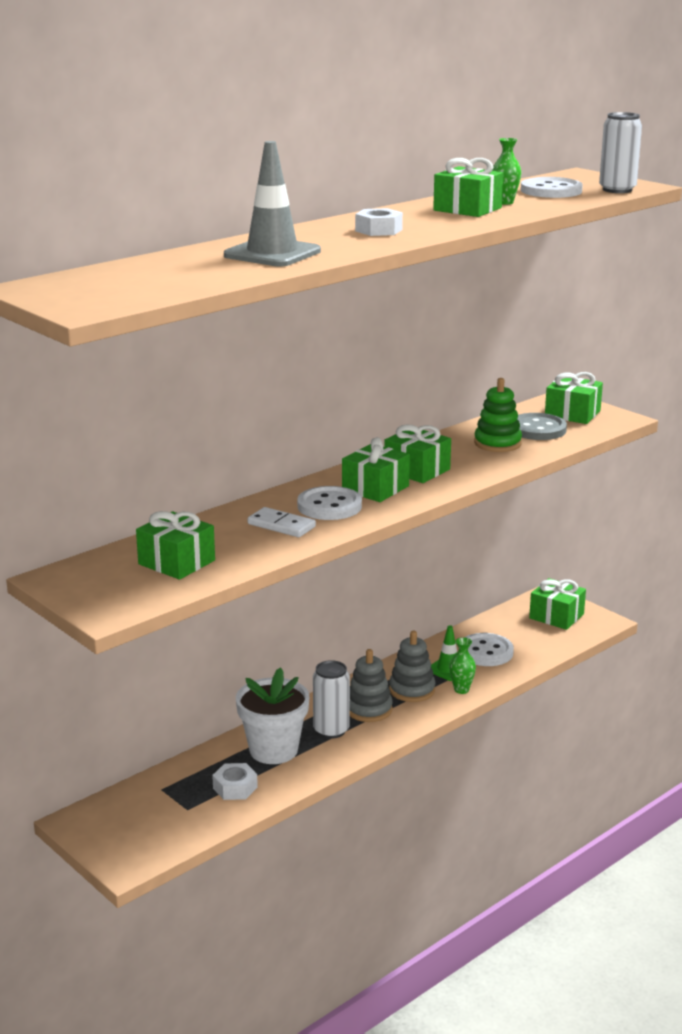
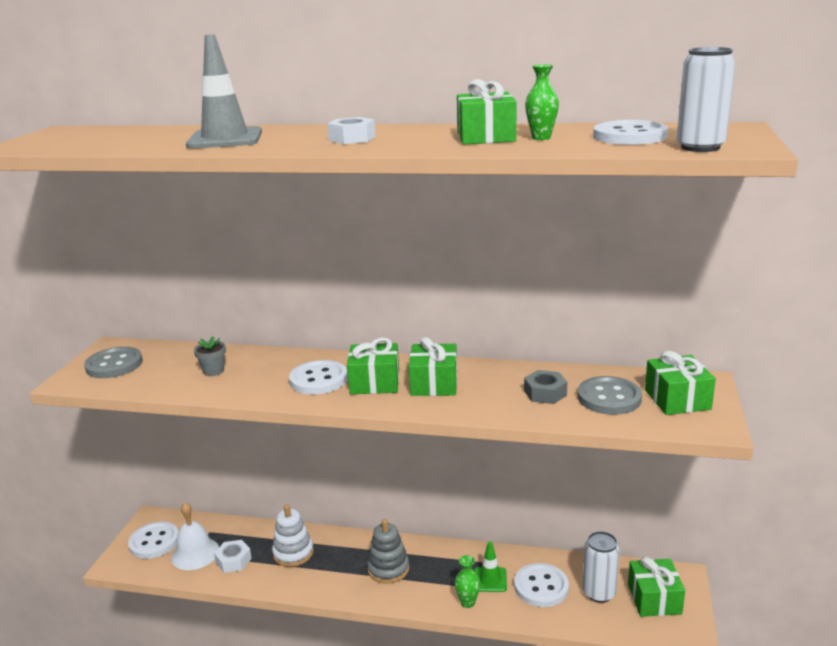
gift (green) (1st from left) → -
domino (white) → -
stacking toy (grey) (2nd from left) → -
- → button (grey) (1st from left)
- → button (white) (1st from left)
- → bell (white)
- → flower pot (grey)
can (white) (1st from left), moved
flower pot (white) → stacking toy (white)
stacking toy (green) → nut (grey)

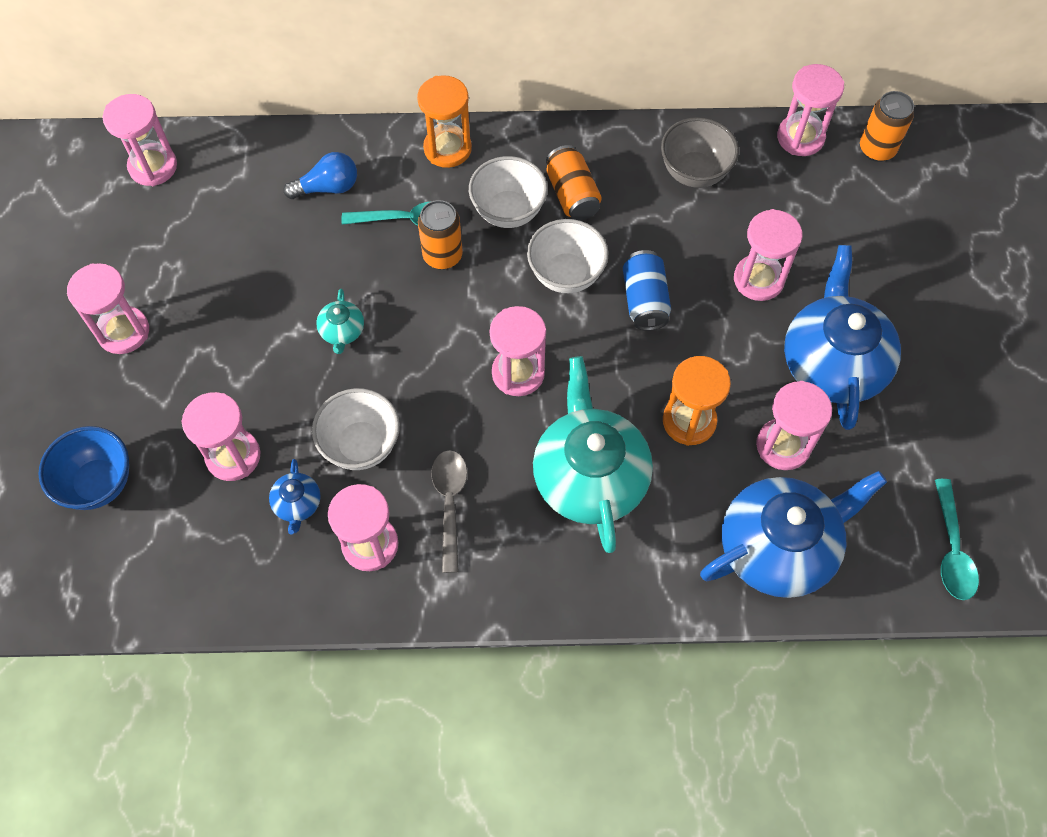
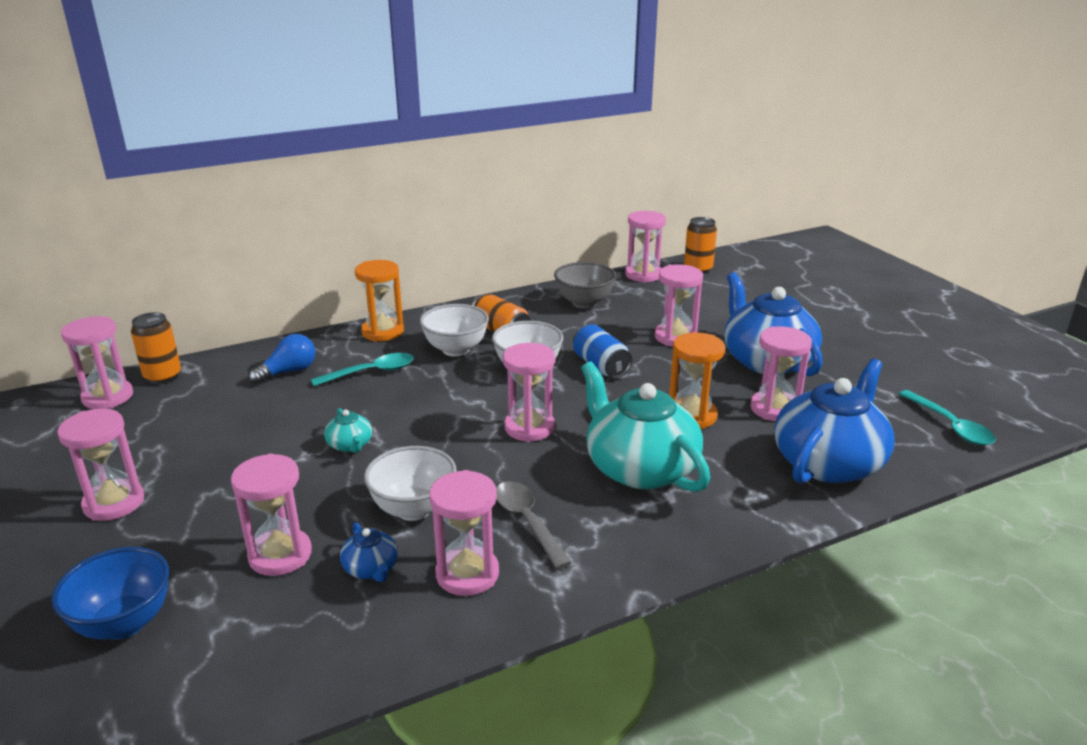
can (orange) (1st from left), moved

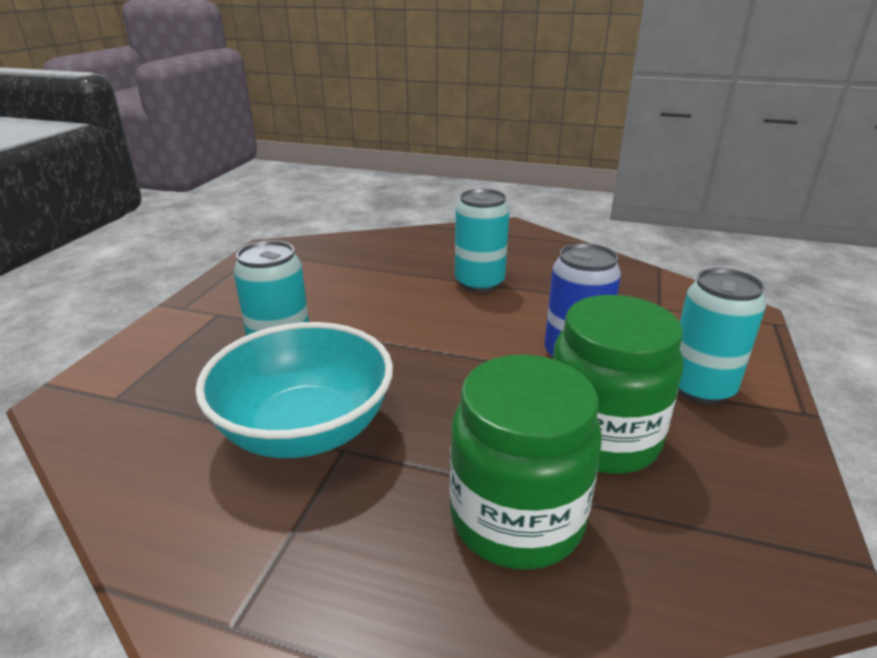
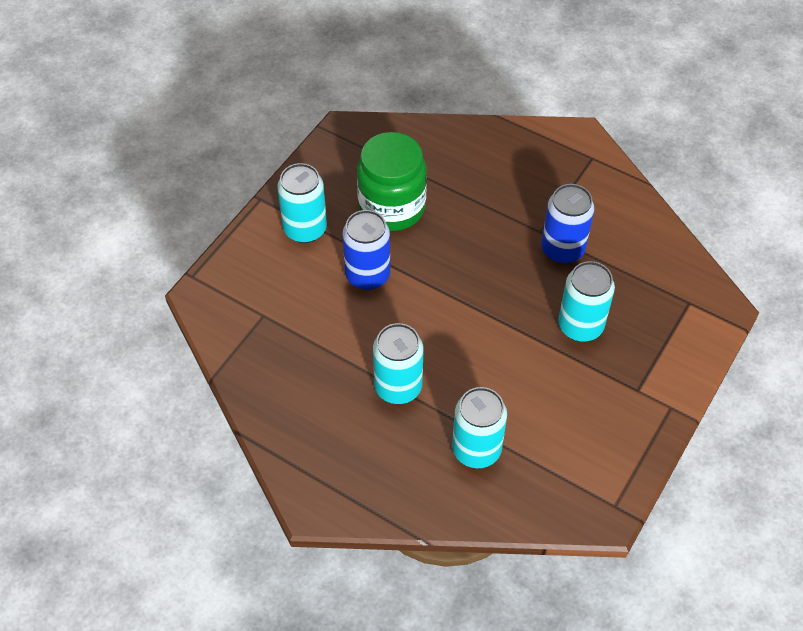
jar (green) (1st from left) → -
- → can (turquoise) (3rd from left)
bowl (turquoise) → can (blue) (2nd from left)

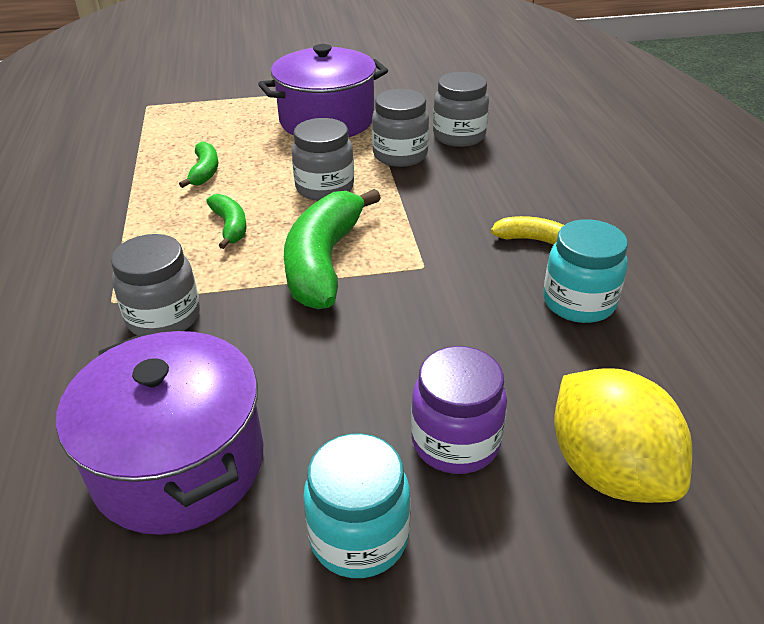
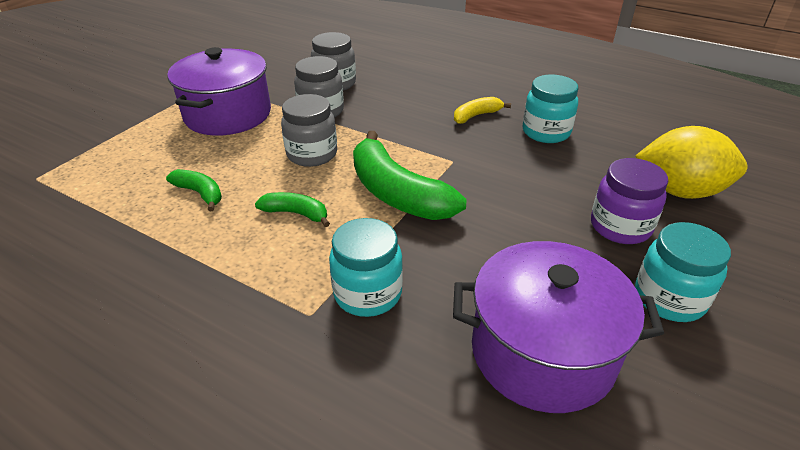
jar (grey) (1st from left) → jar (turquoise) (1st from left)

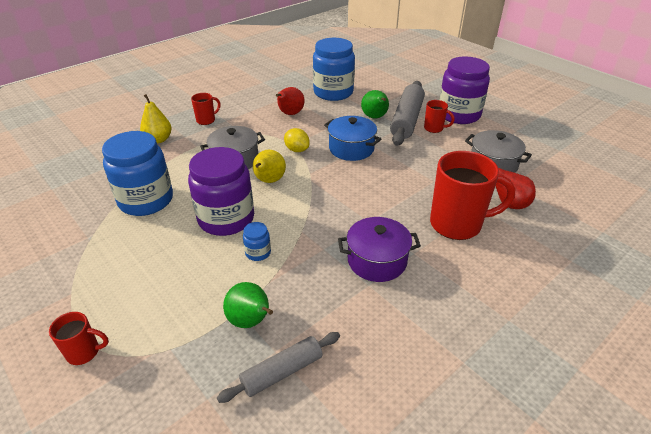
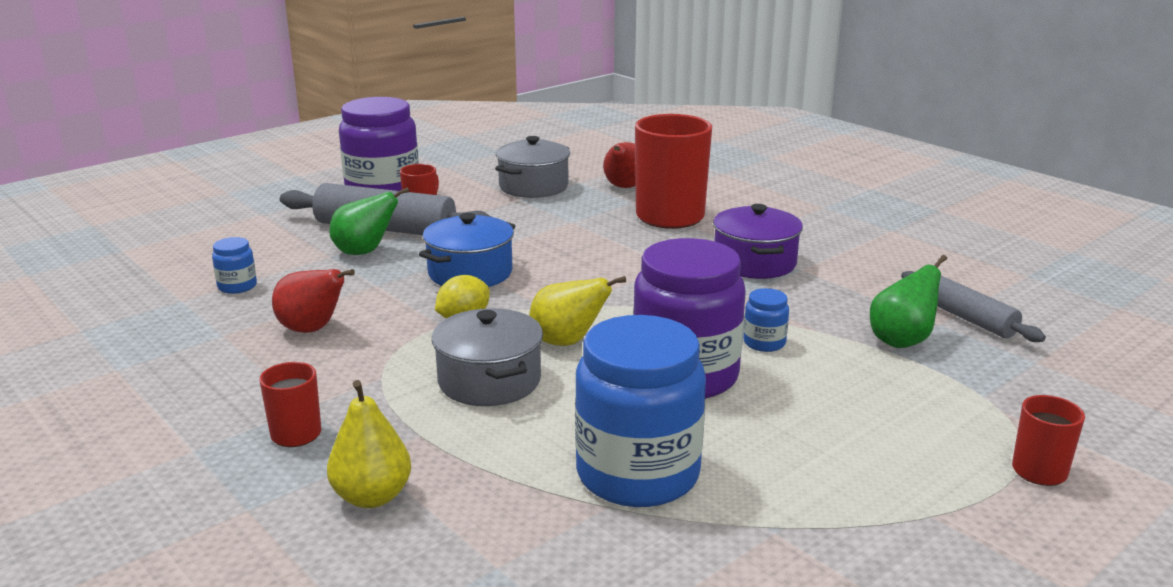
jar (blue) (3rd from left in the first image) → jar (blue) (1st from left), x0.42

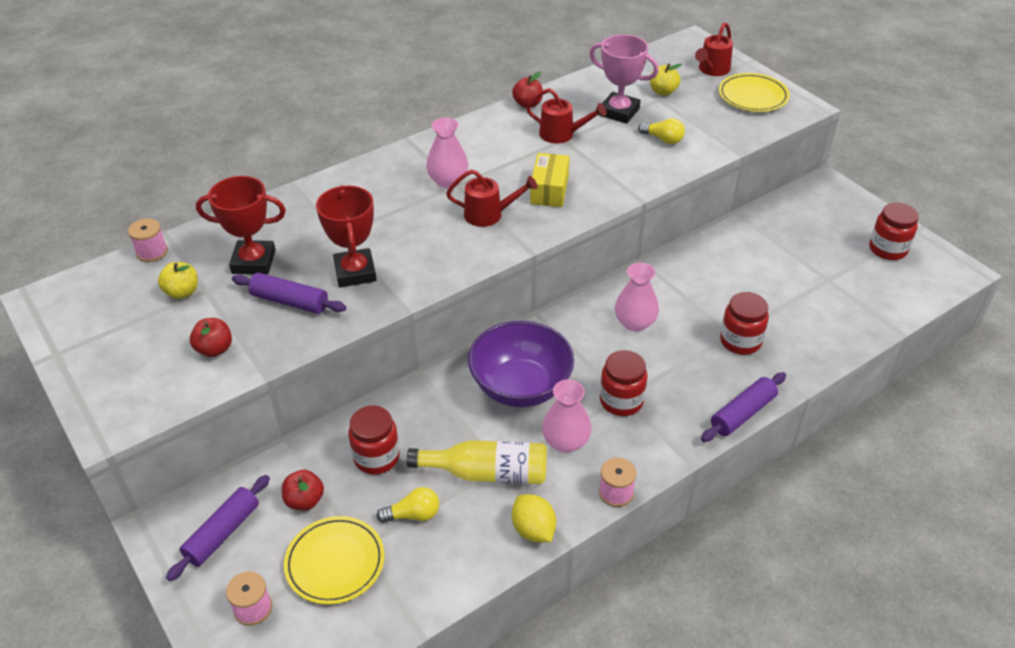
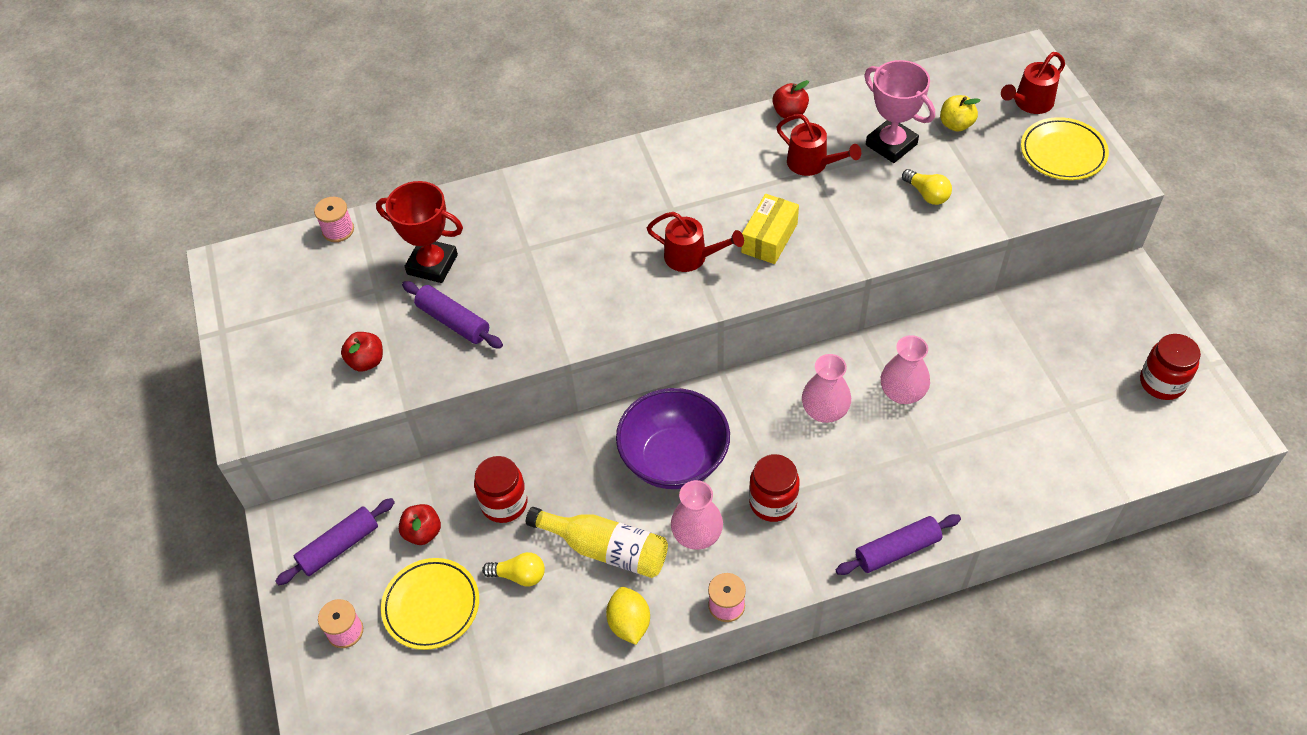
apple (yellow) (1st from left) → -
trophy (red) (2nd from left) → -
jar (red) (3rd from left) → -
vase (pink) (1st from left in the first image) → vase (pink) (3rd from left), moved

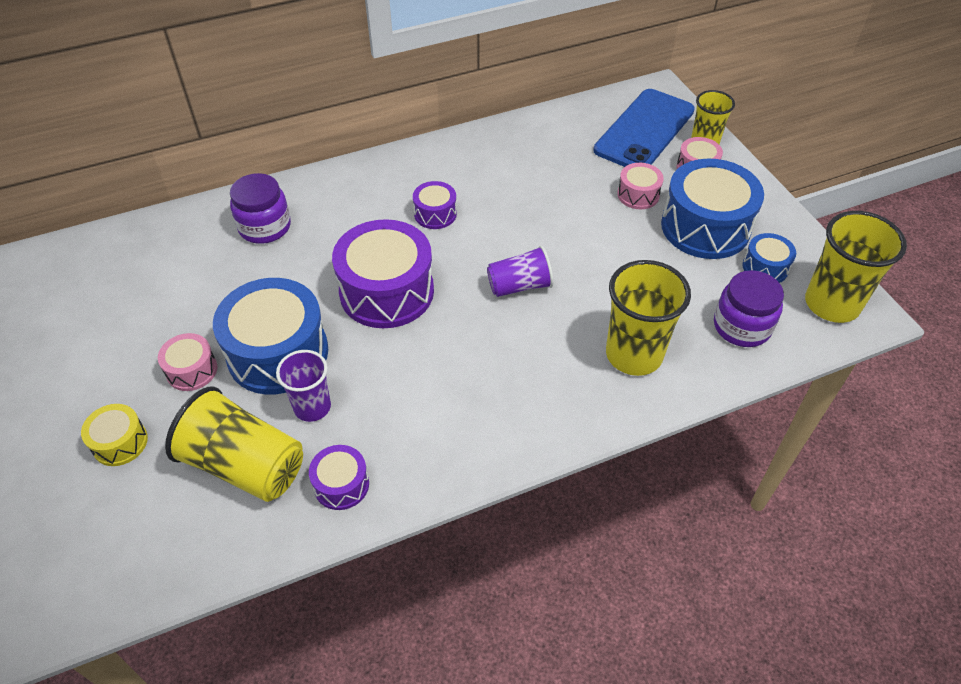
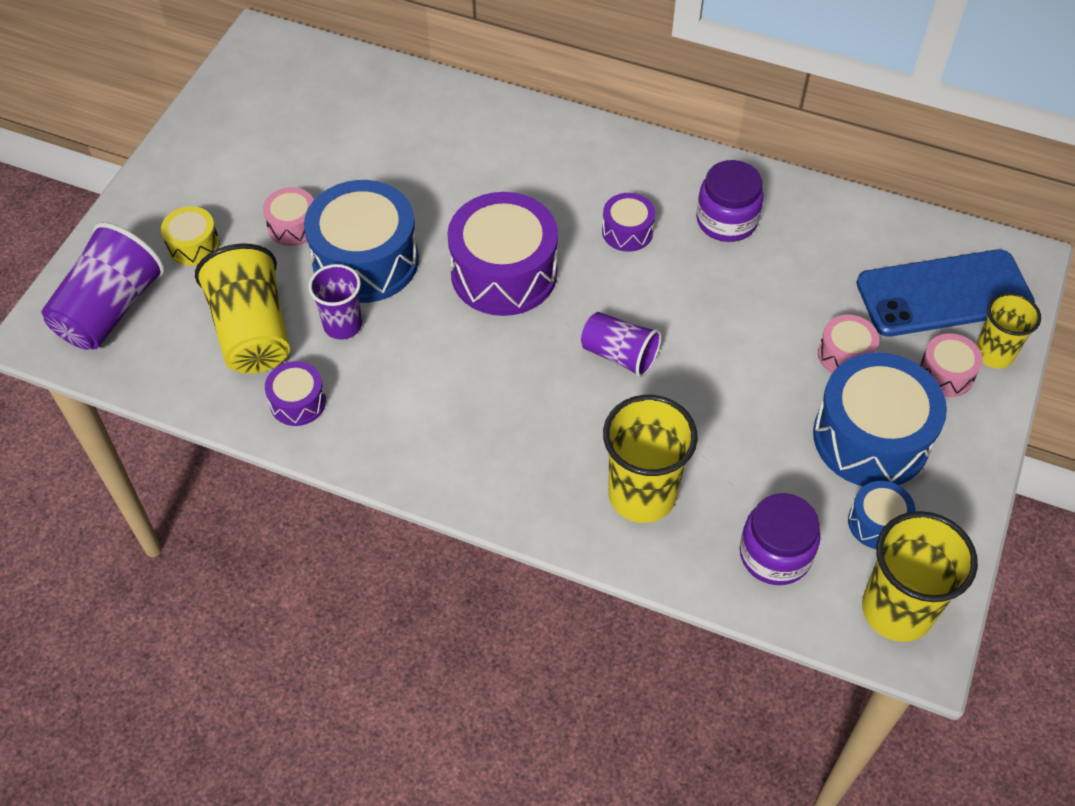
- → cup (purple) (1st from left)
jar (purple) (1st from left), moved

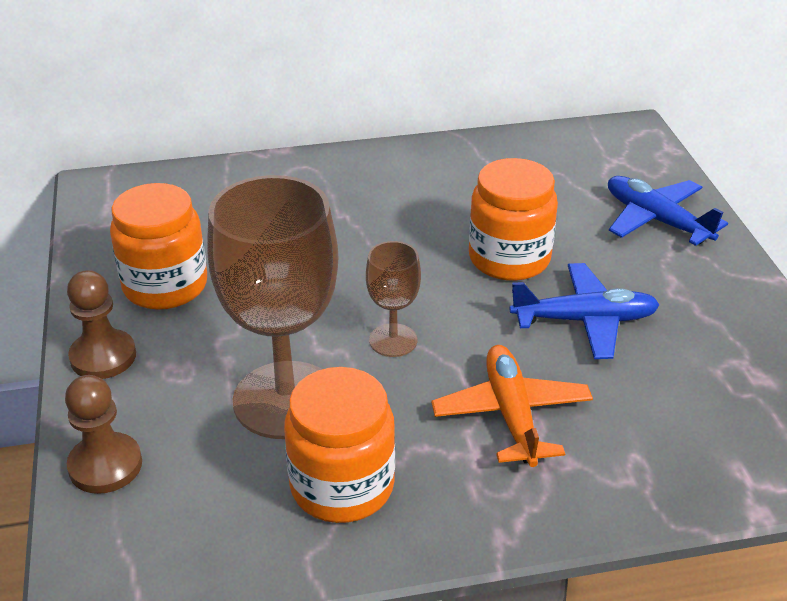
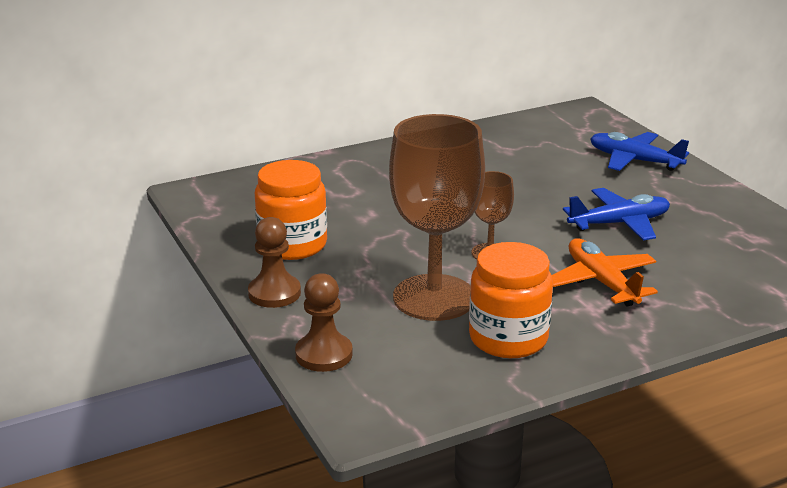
jar (orange) (3rd from left) → -

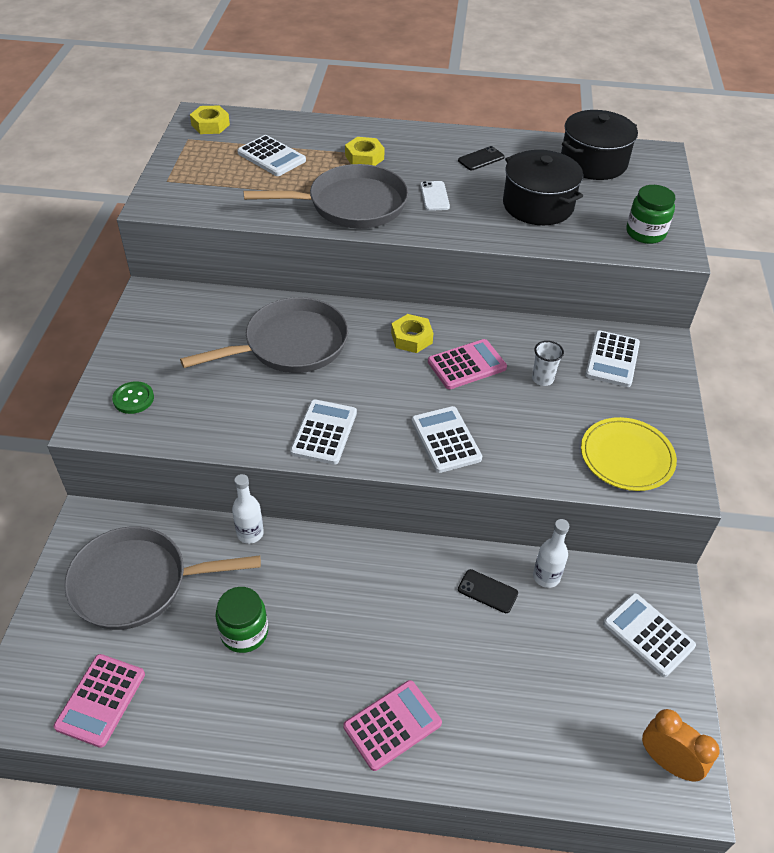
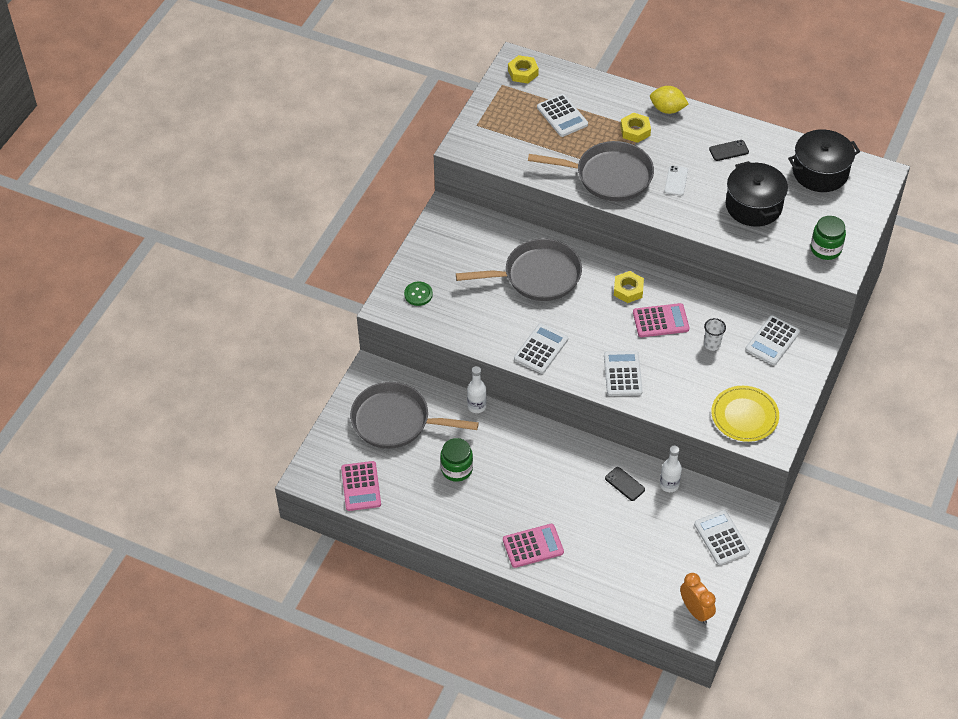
- → lemon (yellow)
calculator (pink) (1st from left), 45 degrees counterclockwise

